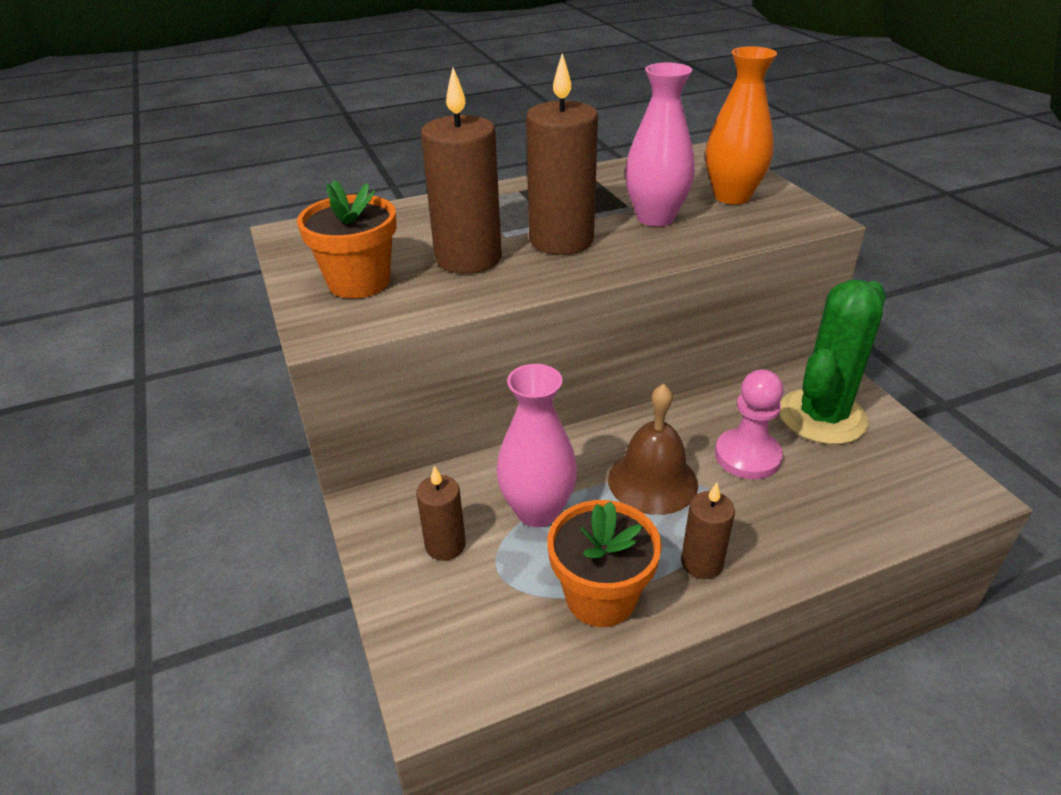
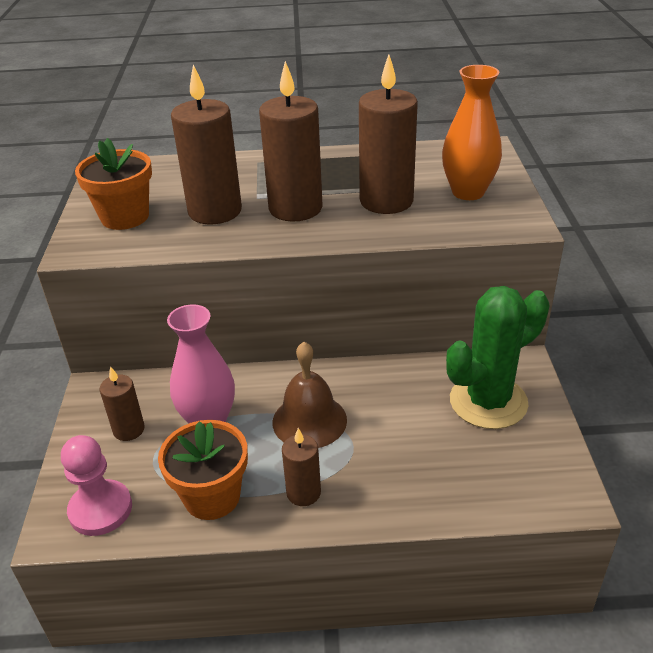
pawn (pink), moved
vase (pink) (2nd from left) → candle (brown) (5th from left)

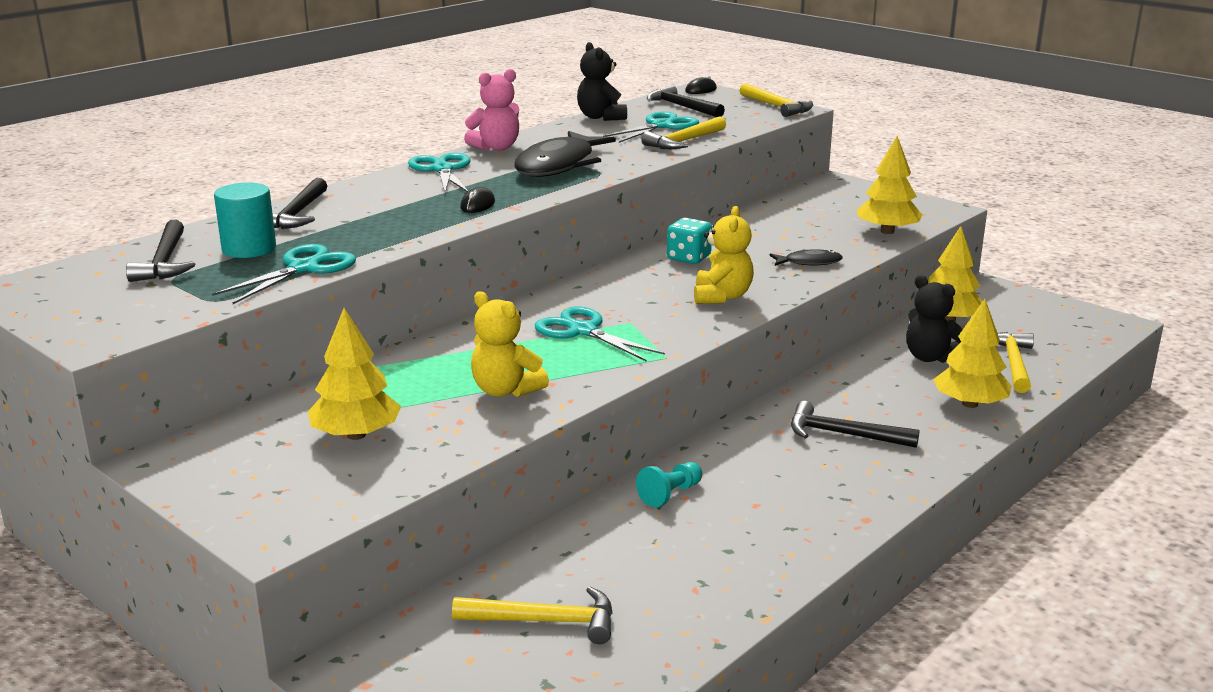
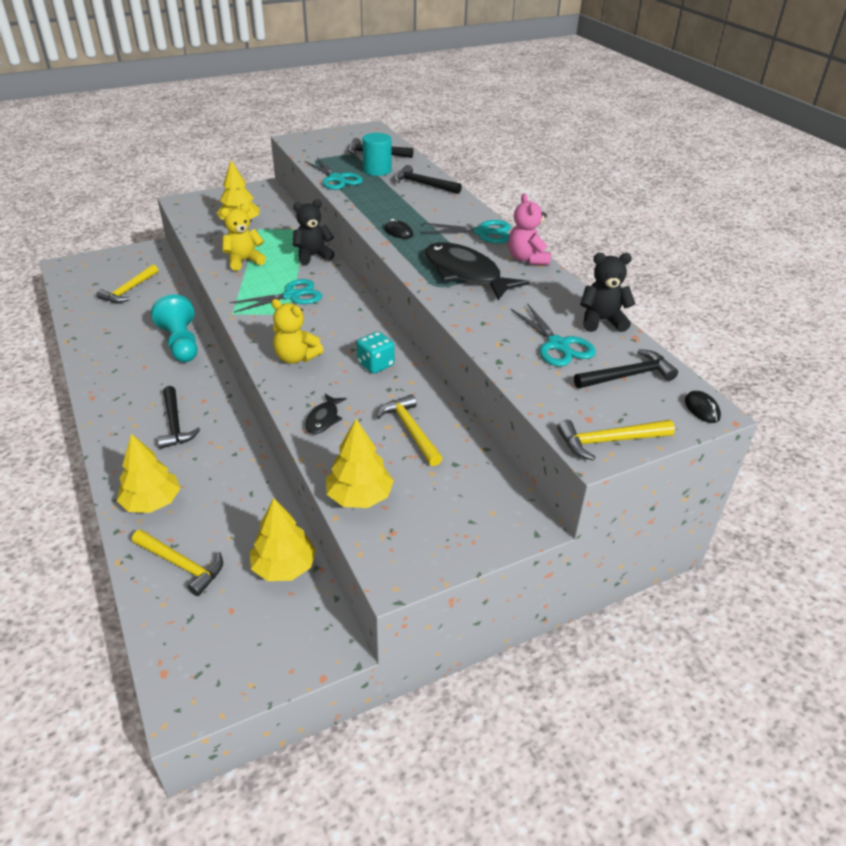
hammer (yellow) (2nd from left in the first image) → hammer (yellow) (3rd from left), moved
teddy bear (black) (2nd from left in the first image) → teddy bear (black) (1st from left), moved
hammer (black) (4th from left in the first image) → hammer (black) (1st from left), 120 degrees clockwise
pawn (turquoise), x1.84

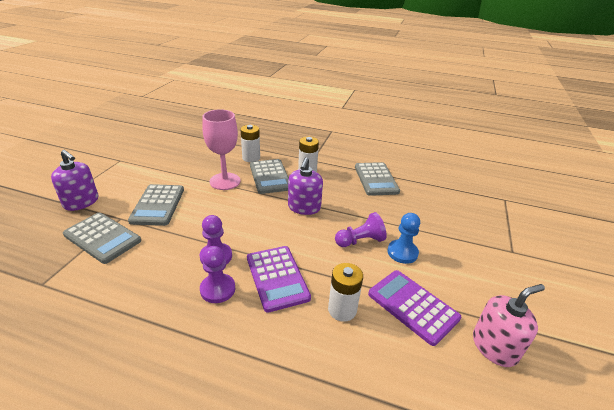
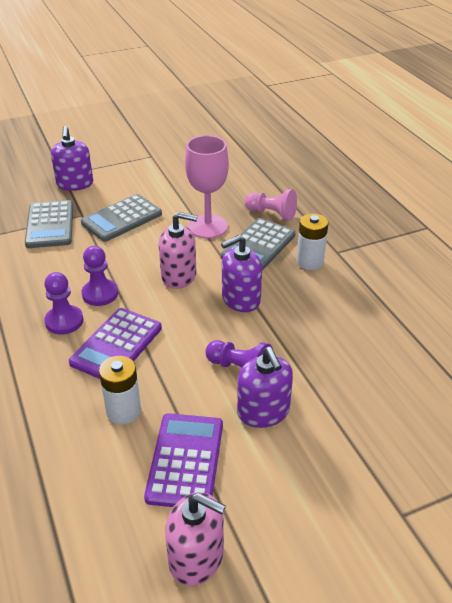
calculator (grey) (4th from left) → -
- → soap dispenser (pink) (1st from left)
battery (white) (1st from left) → pawn (pink)
pawn (blue) → soap dispenser (purple) (3rd from left)

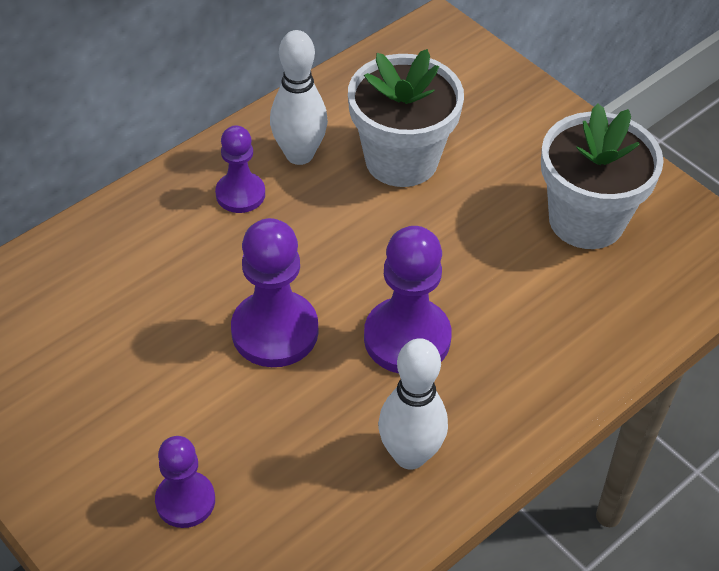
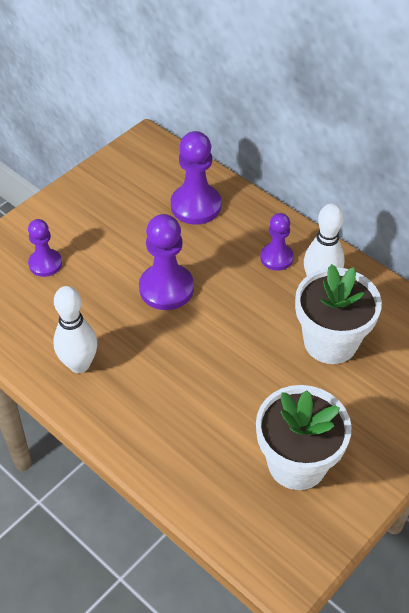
pawn (purple) (4th from left in the first image) → pawn (purple) (3rd from left), moved

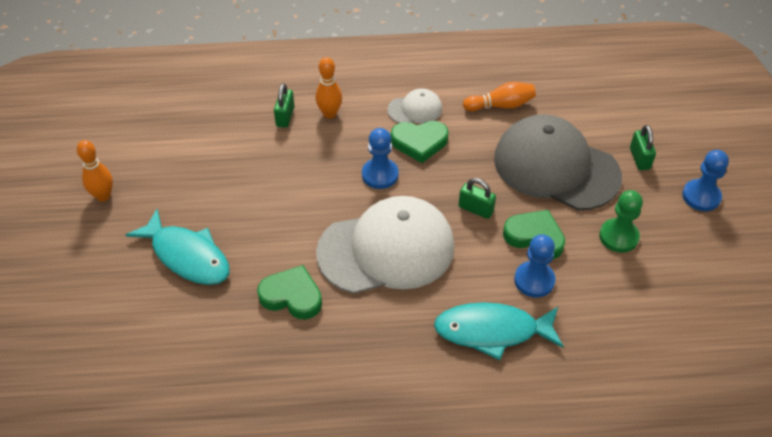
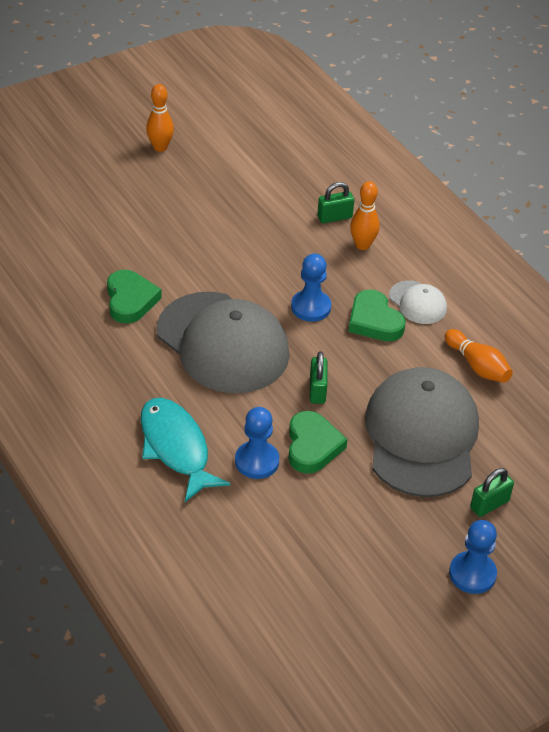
fish (turquoise) (1st from left) → -
pawn (green) → -
cap (white) (1st from left) → cap (grey) (1st from left)

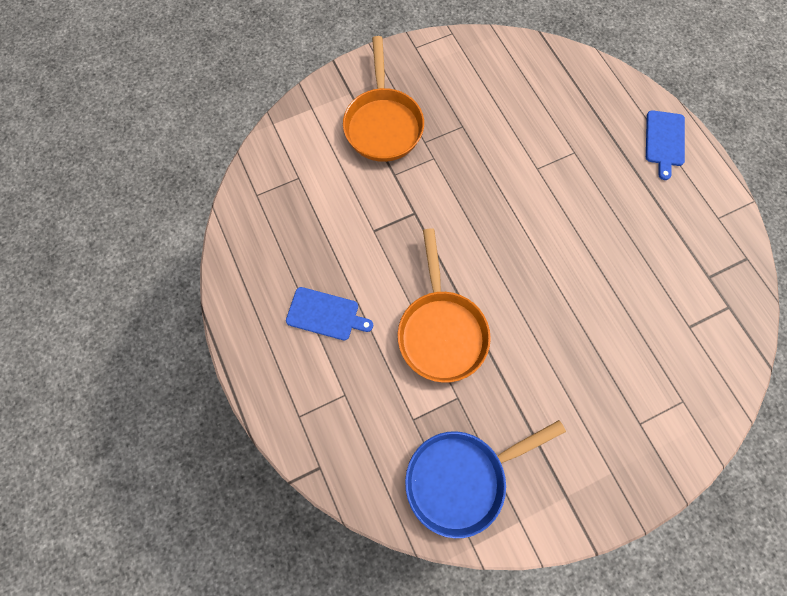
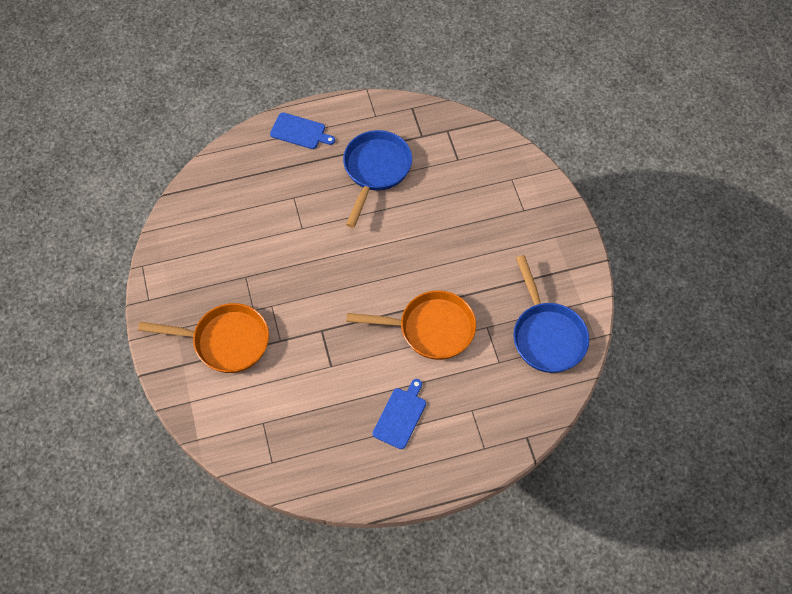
- → pan (blue) (1st from left)

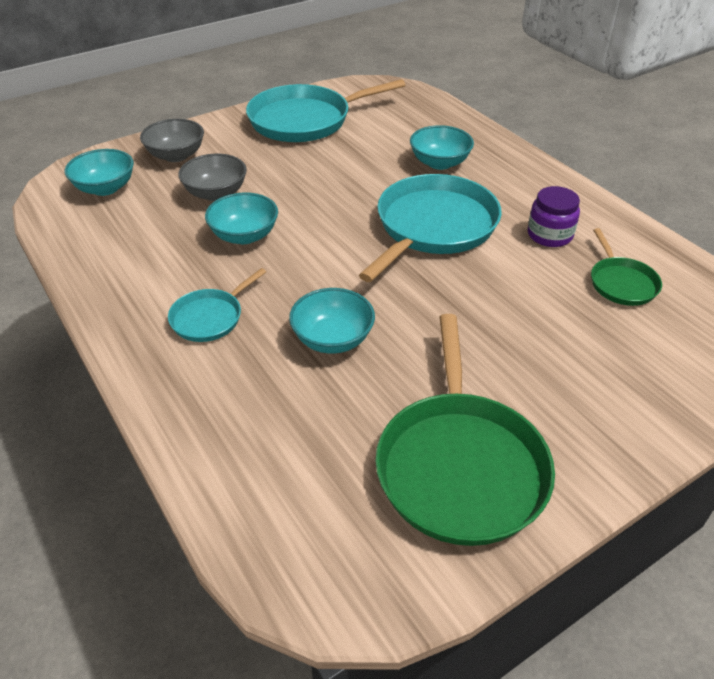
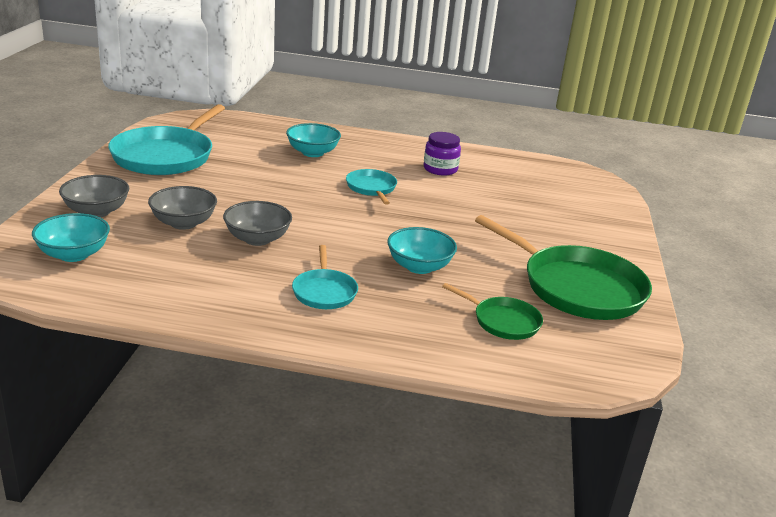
pan (green) (2nd from left in the first image) → pan (green) (1st from left), moved
bowl (turquoise) (2nd from left) → bowl (grey) (3rd from left)
pan (turquoise) (3rd from left), x0.51

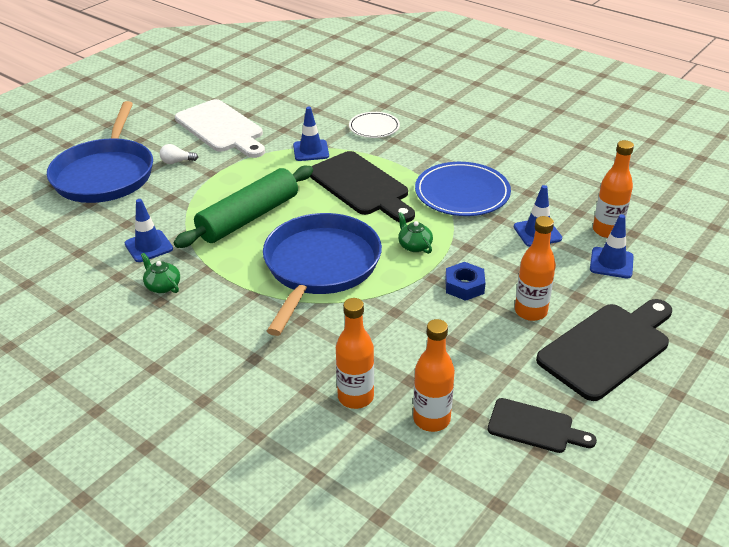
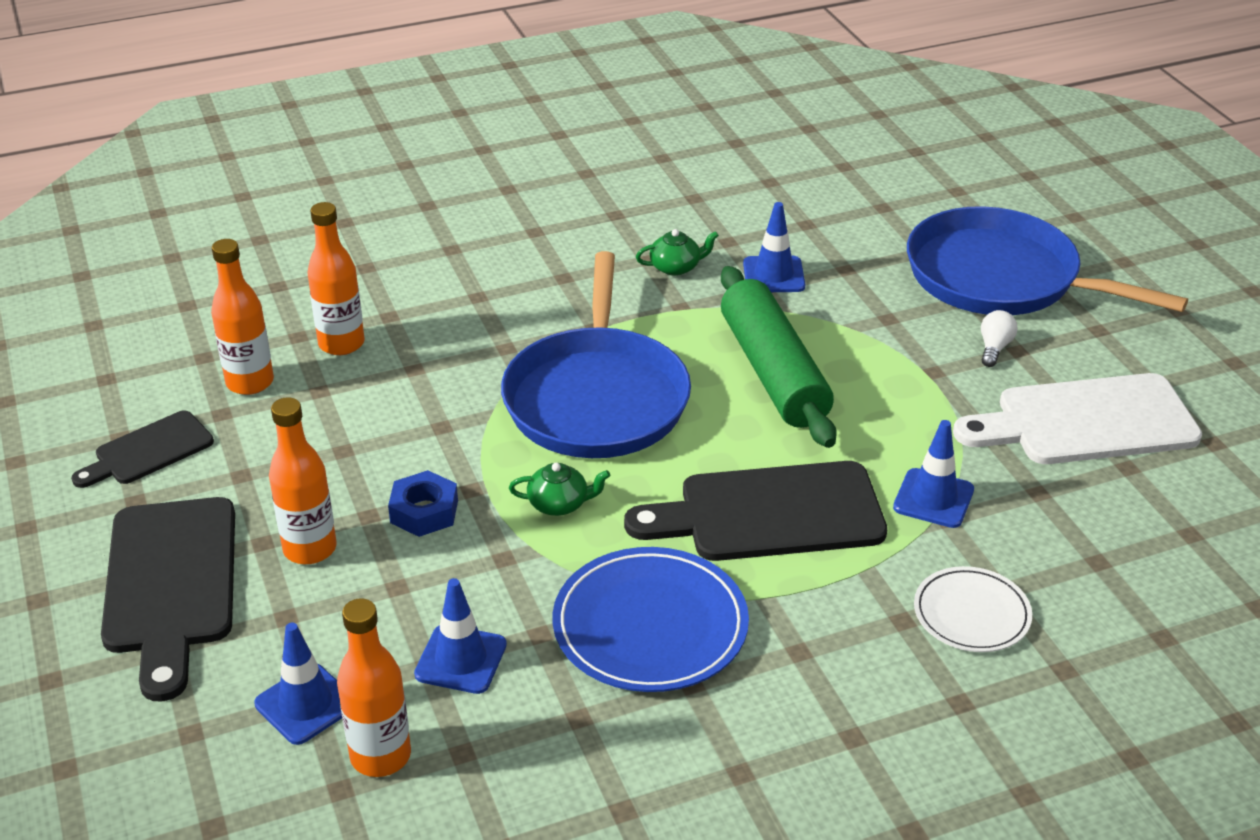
pan (blue) (2nd from left in the first image) → pan (blue) (1st from left), 45 degrees clockwise

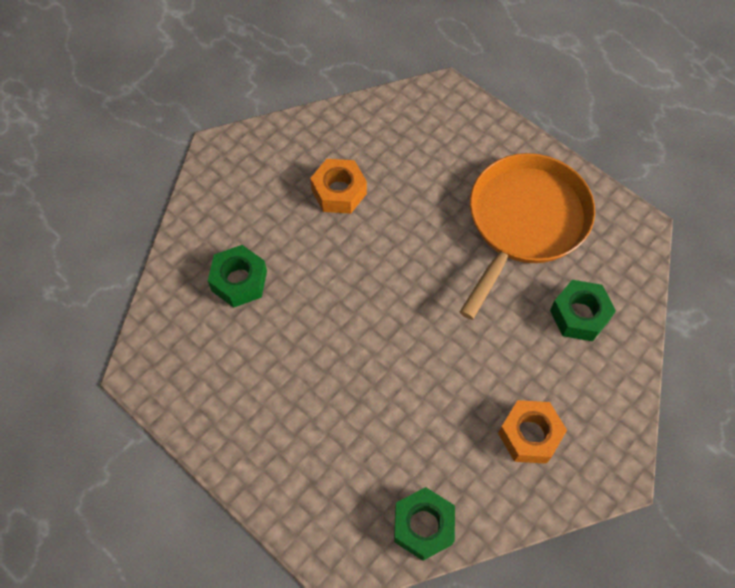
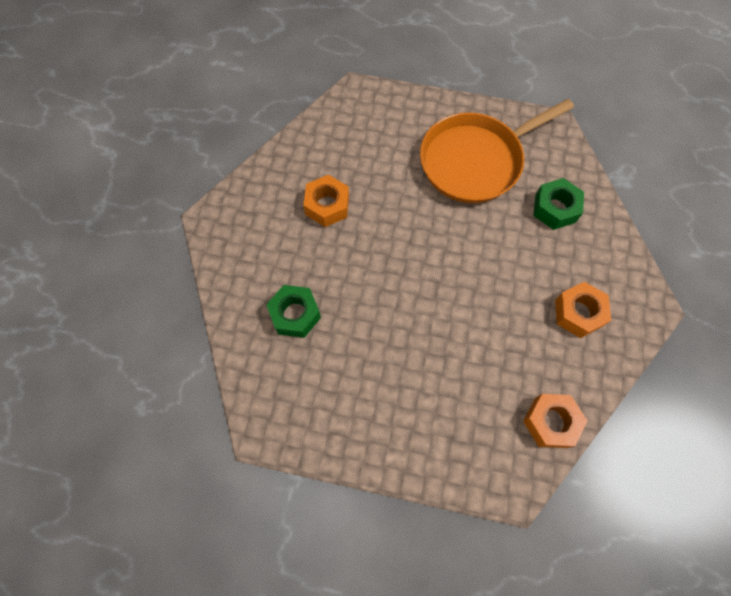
nut (green) (2nd from left) → nut (orange) (2nd from left)
pan (orange), 120 degrees counterclockwise

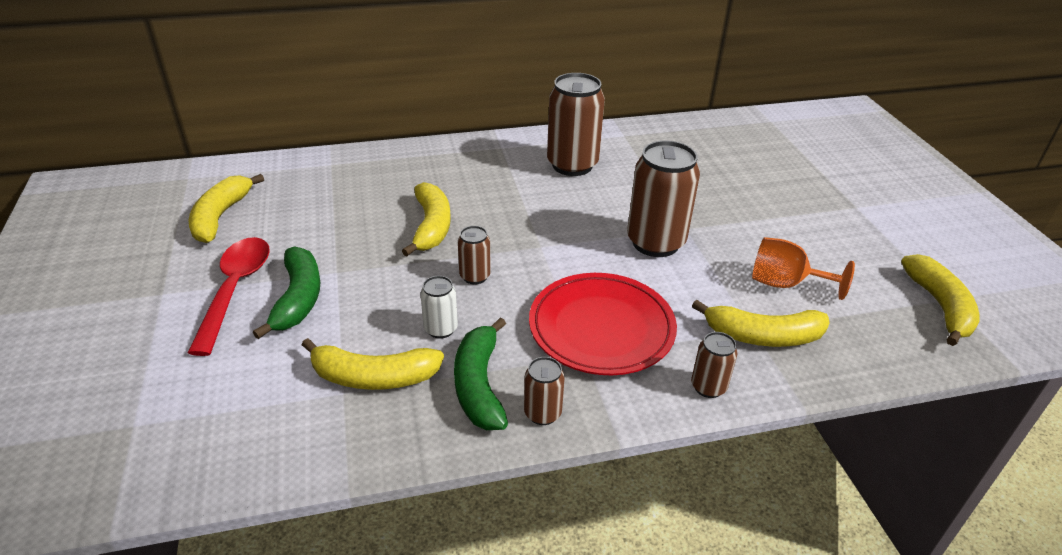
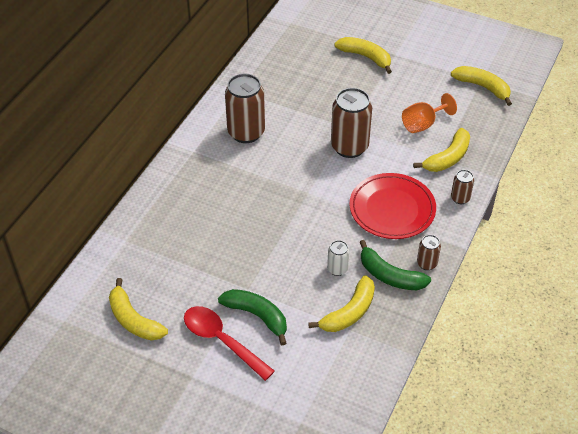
can (brown) (1st from left) → -
banana (yellow) (3rd from left), moved

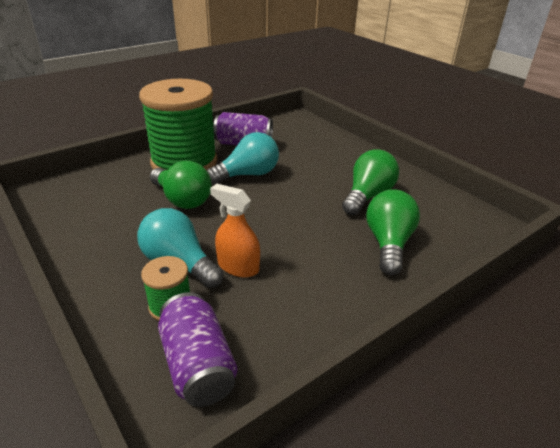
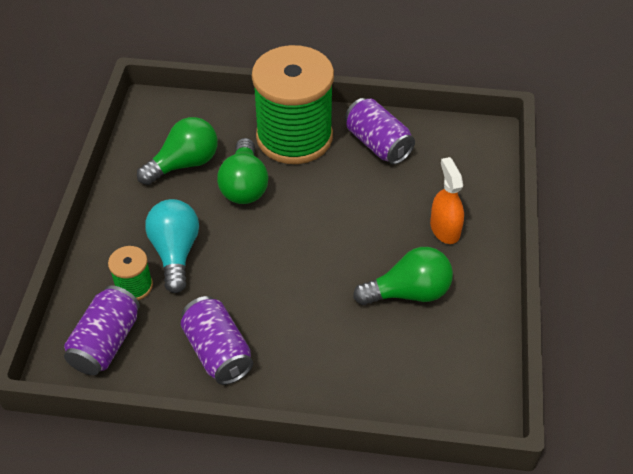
light bulb (turquoise) (2nd from left) → -
- → can (purple) (2nd from left)
spray bottle (orange), moved
light bulb (green) (3rd from left in the first image) → light bulb (green) (1st from left), moved

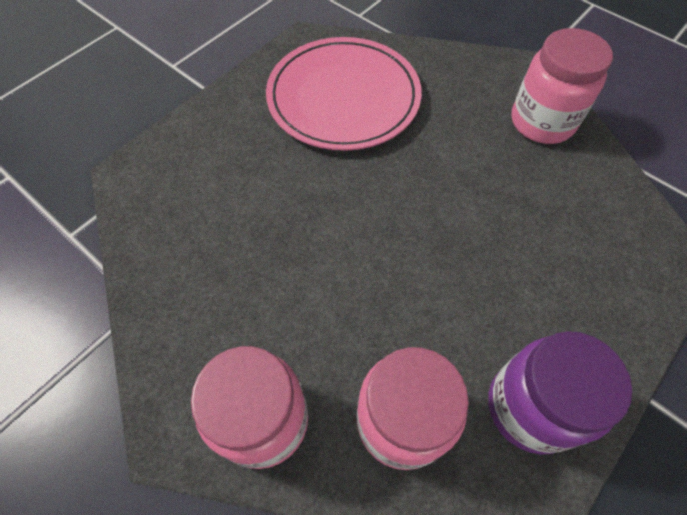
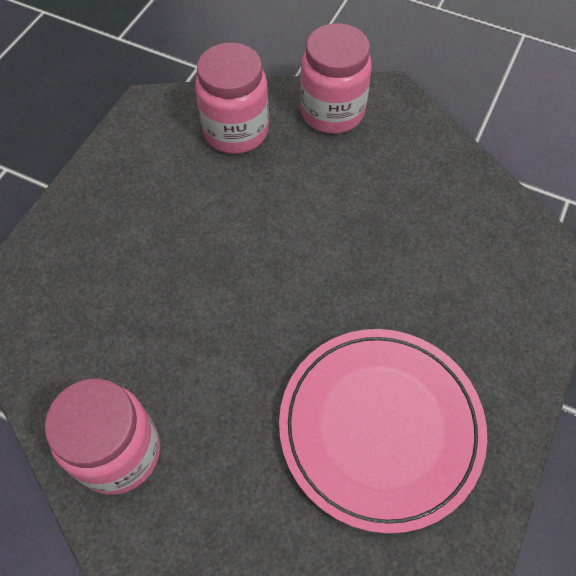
jar (purple) → -

